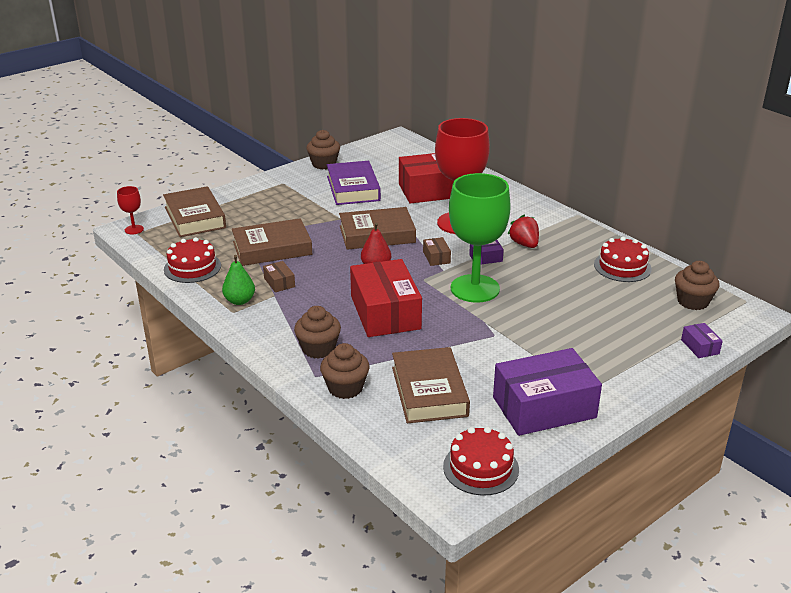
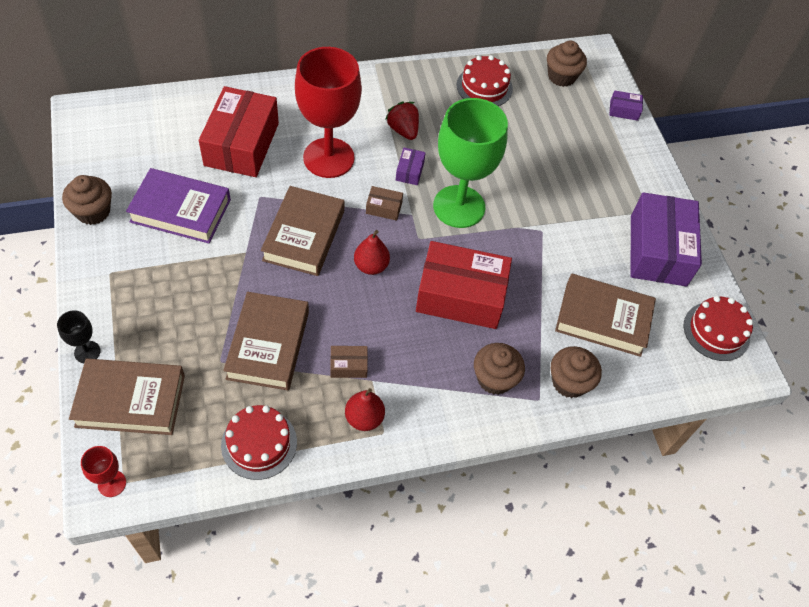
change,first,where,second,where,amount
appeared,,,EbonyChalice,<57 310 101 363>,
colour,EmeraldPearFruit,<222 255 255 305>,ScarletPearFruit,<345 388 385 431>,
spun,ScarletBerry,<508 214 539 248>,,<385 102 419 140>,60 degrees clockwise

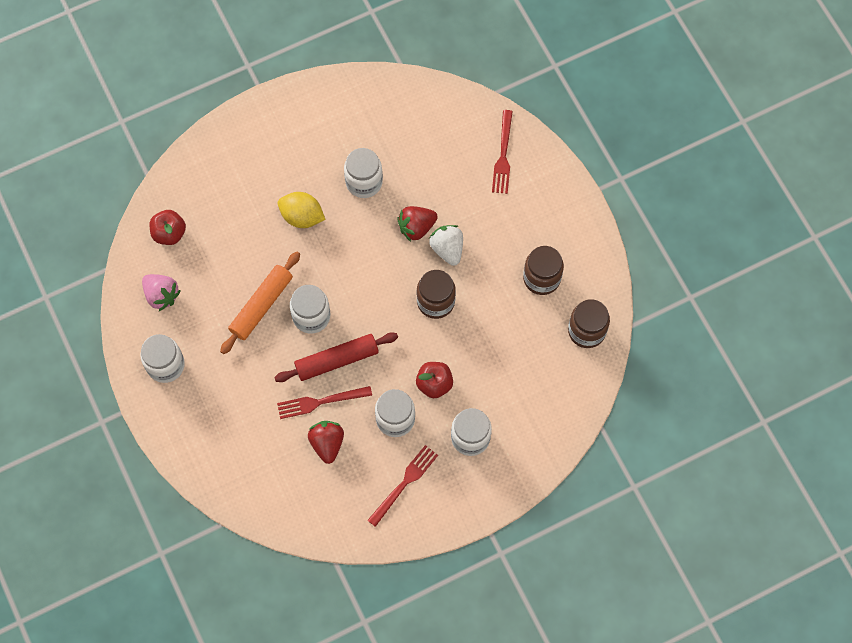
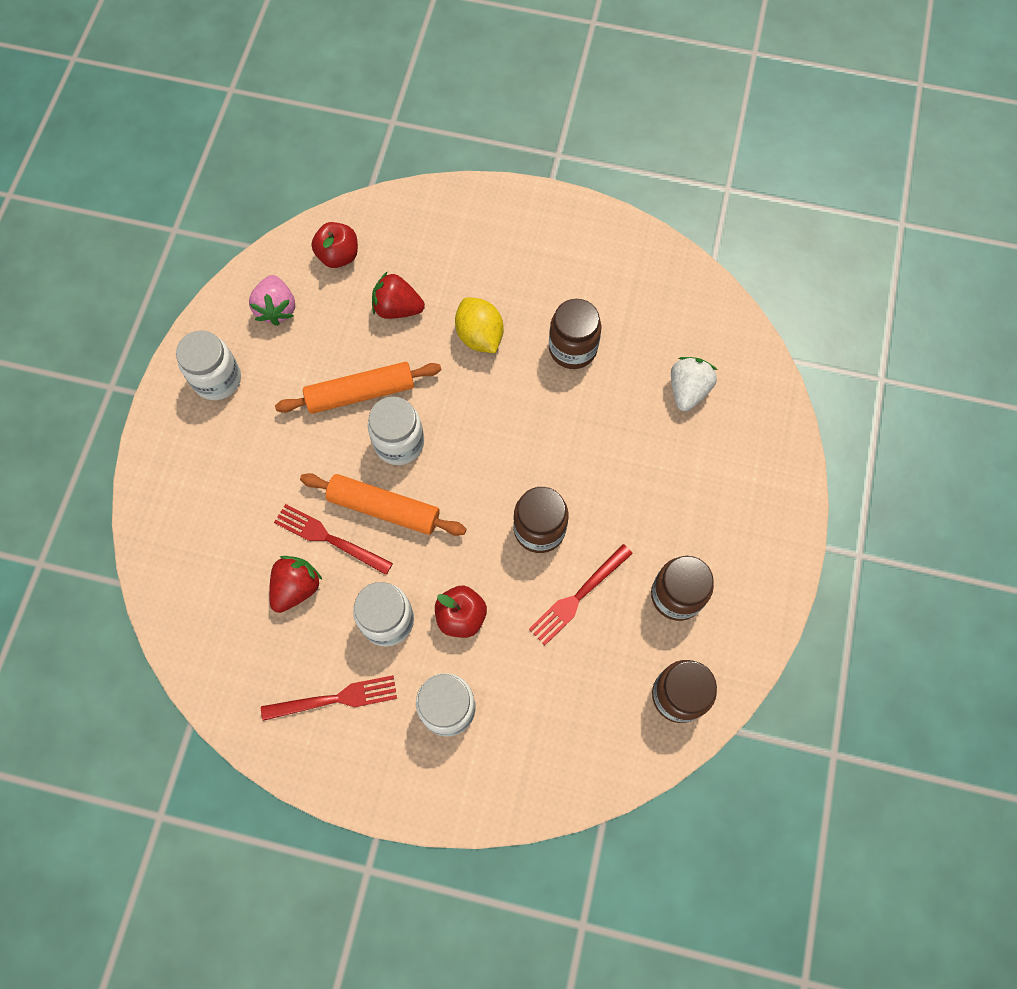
change,first,where,second,where,amount
relocated,ScarletBerry,<397 206 438 242>,,<372 271 425 319>,
relocated,PureWhiteBerry,<429 225 463 266>,,<671 357 717 411>,
relocated,ScarletDinnerFork,<492 110 513 194>,,<529 544 633 645>,
colour,ScarletRollingPin,<274 332 398 382>,OrangeRollingPin,<300 473 466 536>,
colour,PureWhiteJamJar,<344 148 383 198>,DarkBrownJamJar,<549 299 601 369>,

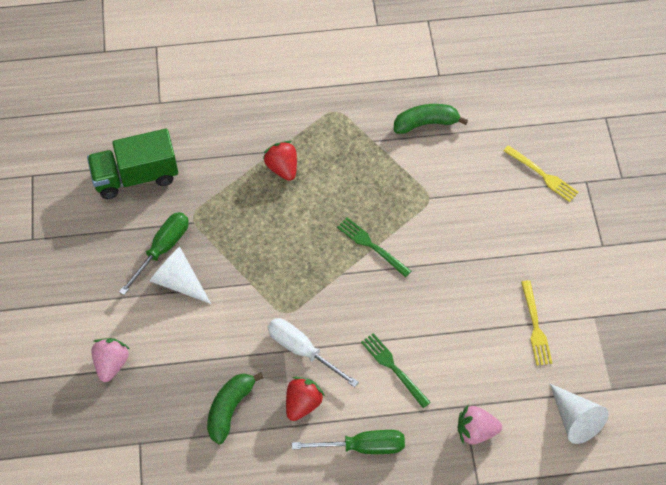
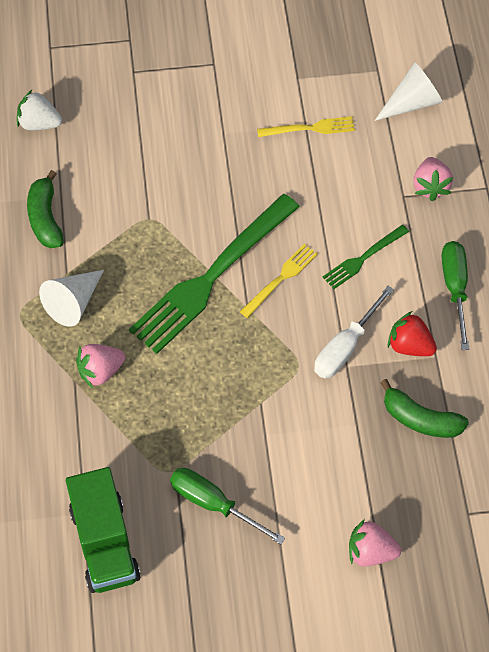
change,first,where,second,where,amount
appeared,,,PureWhiteBerry,<17 90 62 130>,
relocated,PureWhiteSolidCone,<150 247 211 304>,,<39 270 104 327>,
relocated,BrightYellowDinnerFork,<503 145 579 202>,,<240 244 318 318>,
colour,ScarletBerry,<263 141 297 181>,RosePinkBerry,<76 344 125 388>,
size,EmeraldDinnerFork,<337 217 411 277>,,<129 194 300 354>,x2.14

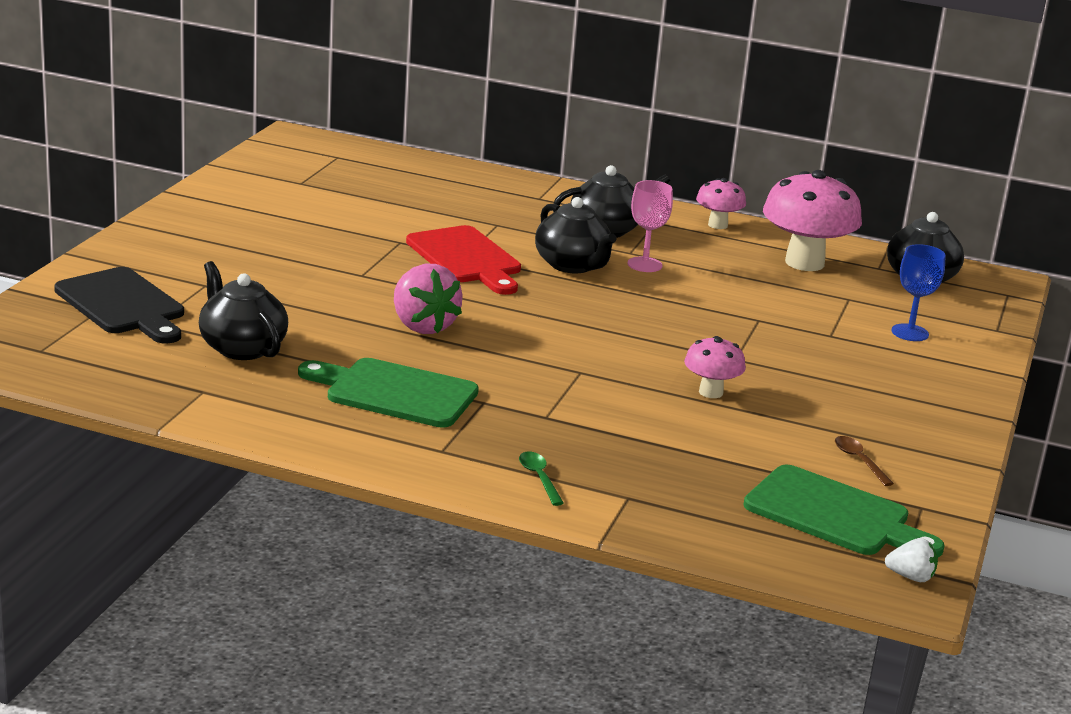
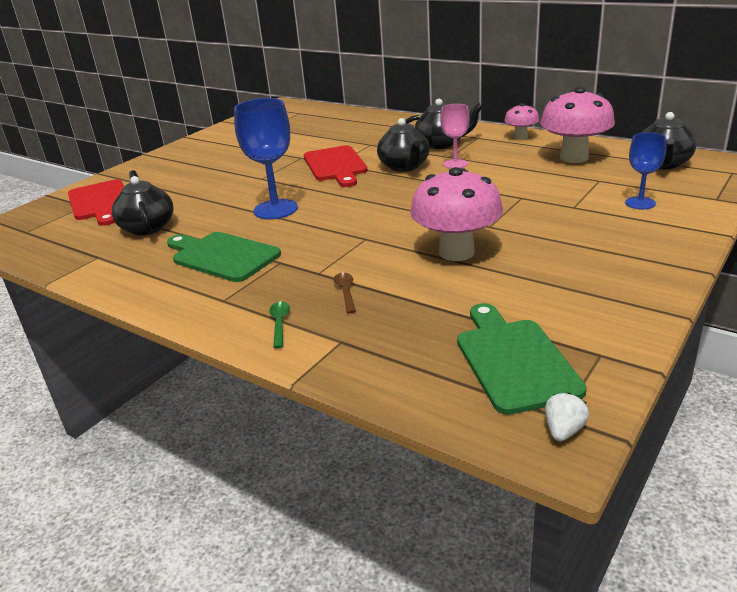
change,first,where,second,where,amount
relocated,DarkBrownSpoon,<835 436 894 486>,,<334 273 356 313>,
exchanged,RosePinkBerry,<394 264 463 334>,BlueChalice,<234 98 298 219>,
colour,EbonyCuttingBoard,<54 267 184 343>,ScarletCuttingBoard,<68 179 124 226>,
spun,EmeraldCuttingBoard,<743 464 945 557>,,<457 303 587 415>,150 degrees counterclockwise
spun,PureWhiteBerry,<885 538 938 582>,,<545 393 589 441>,90 degrees counterclockwise
size,RosePinkMushroom,<684 336 746 398>,,<410 167 503 261>,x1.89

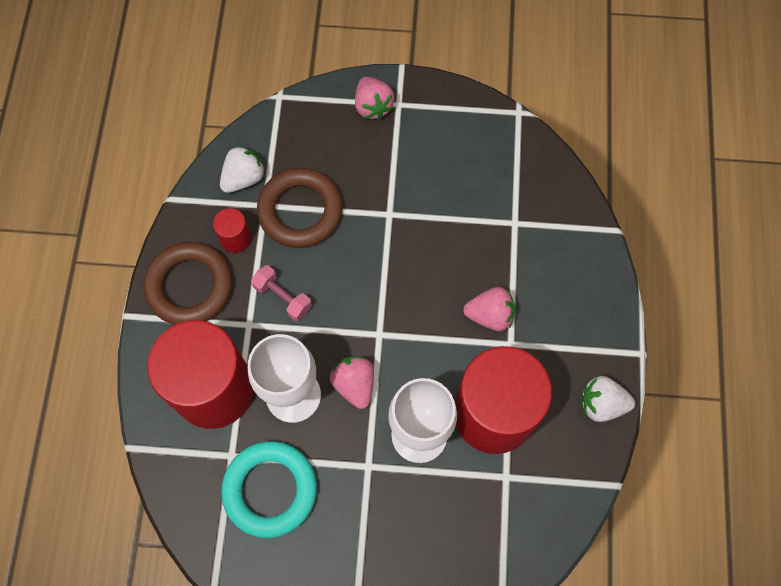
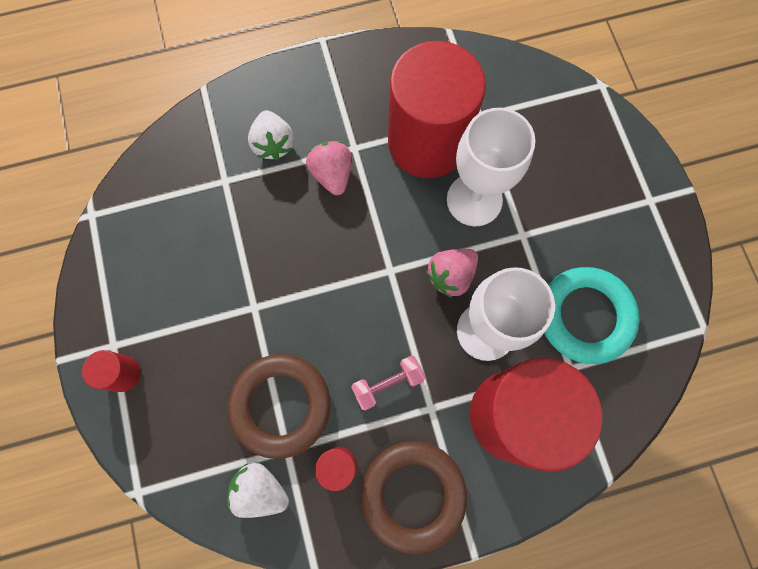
change,first,where,second,where,amount
relocated,PureWhiteBerry,<582 376 635 422>,,<248 110 294 160>,
exchanged,RosePinkBerry,<355 77 395 120>,ScarletCylinder,<82 350 141 392>,
spun,RosePinkHandWeight,<251 265 312 321>,,<351 356 425 411>,45 degrees clockwise

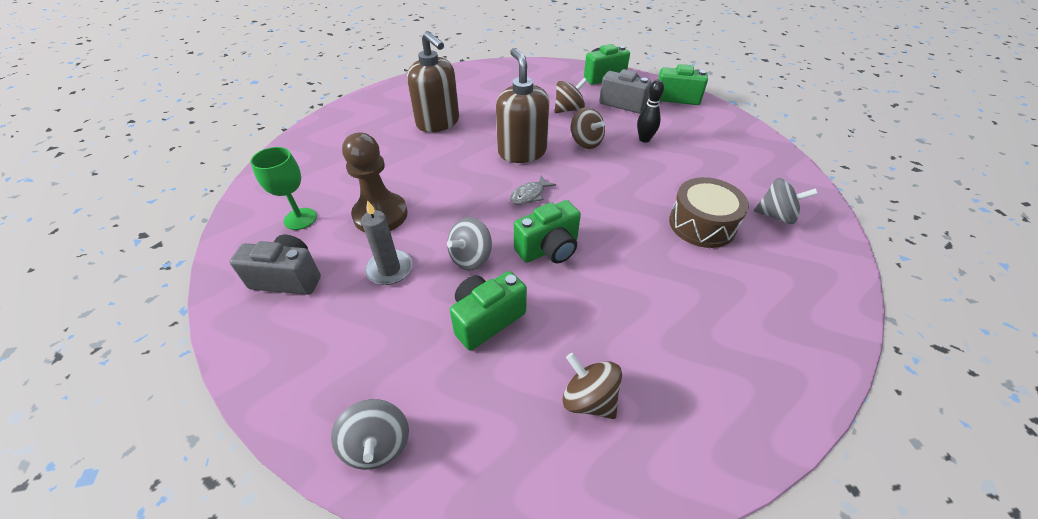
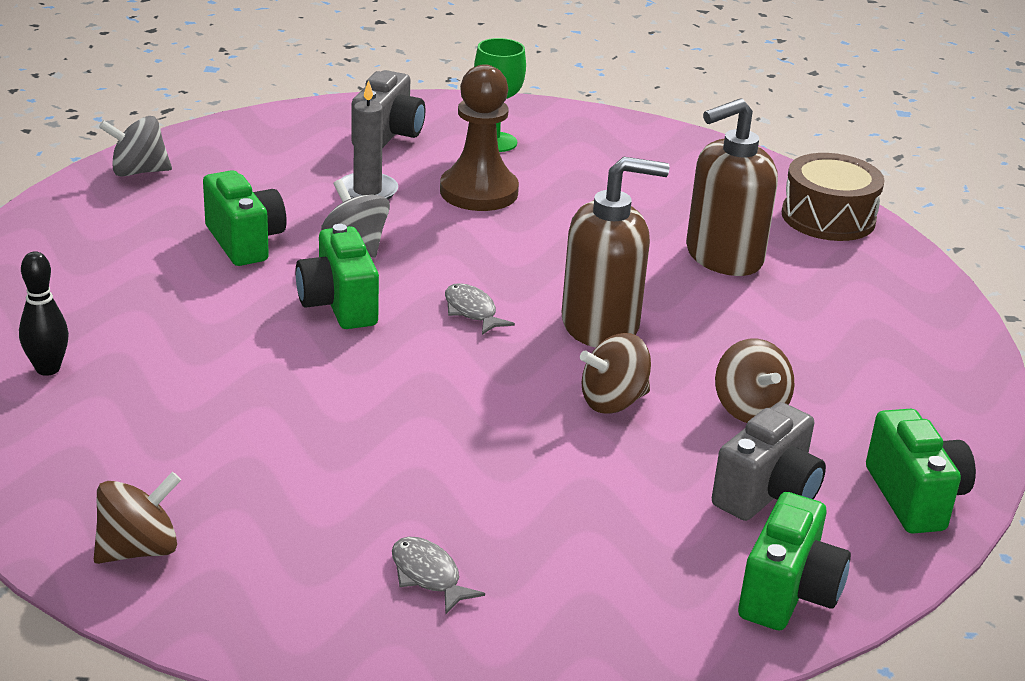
change,first,where,second,where,amount
missing,GreySpinningTop,<754 178 818 224>,,,
appeared,,,GreyToyFish,<392 537 485 614>,
relocated,DarkBrownSpinningTop,<562 353 622 419>,,<94 472 181 564>,
relocated,EbonyBowlingPin,<637 80 664 143>,,<19 251 69 376>,
relocated,DarkBrownToyDrum,<669 177 749 248>,,<782 153 885 241>,

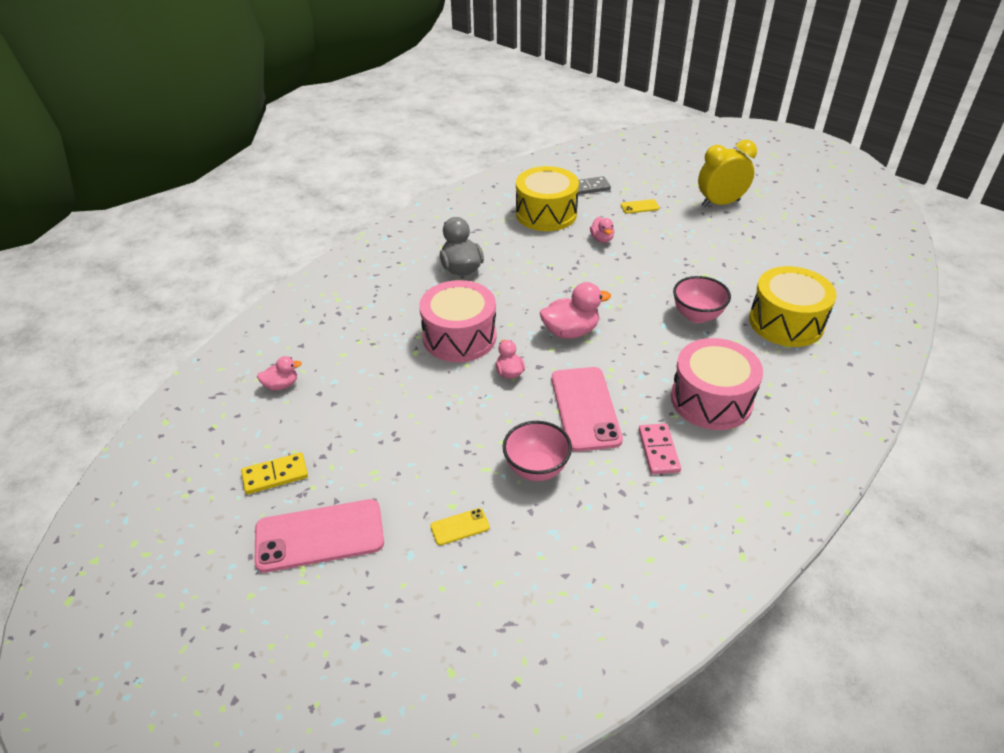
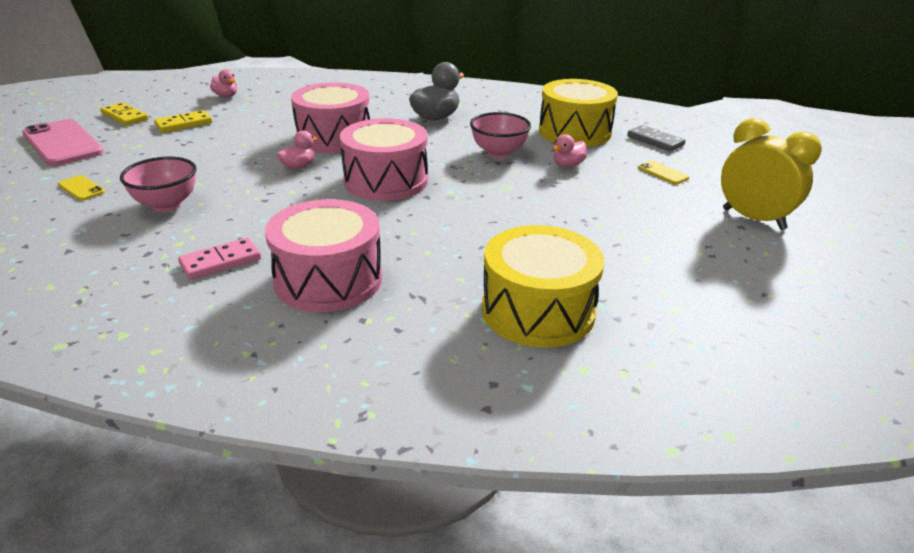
change,first,where,second,where,amount
missing,RosePinkMobilePhone,<552 367 623 452>,,,
appeared,,,BrightYellowDomino,<154 110 212 133>,
relocated,RosePinkBowl,<673 276 731 323>,,<470 112 531 158>,
exchanged,RosePinkToyDuck,<540 282 611 339>,RosePinkToyDrum,<340 118 428 201>,

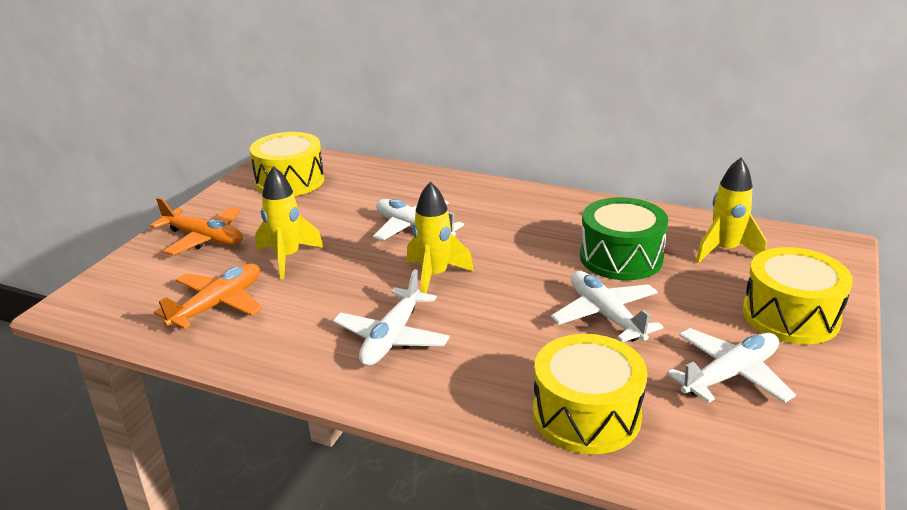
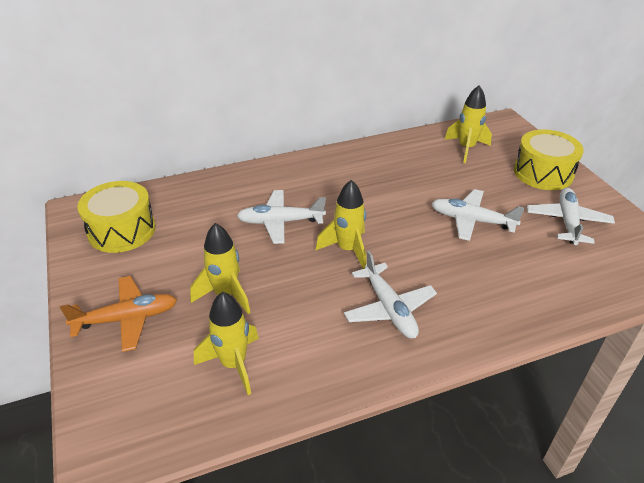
change,first,where,second,where,amount
missing,BrightYellowToyDrum,<533 334 647 454>,,,
missing,EmeraldToyDrum,<580 197 668 280>,,,
exchanged,OrangePlane,<154 263 262 329>,BrightYellowToyRocket,<194 292 259 395>,

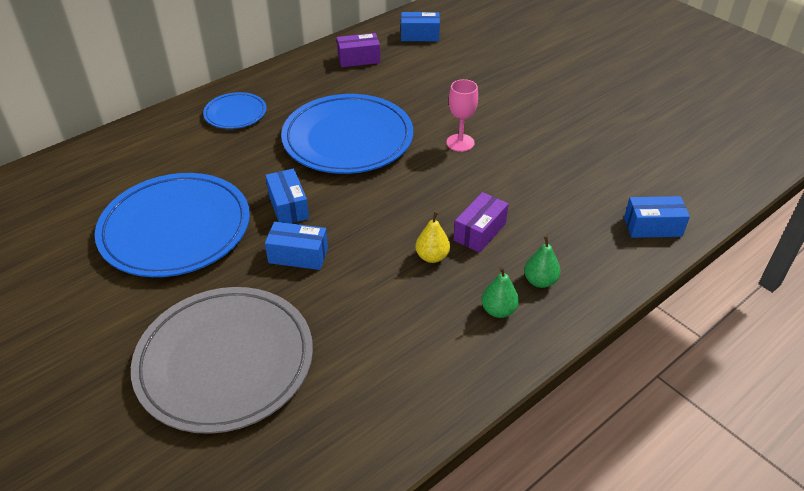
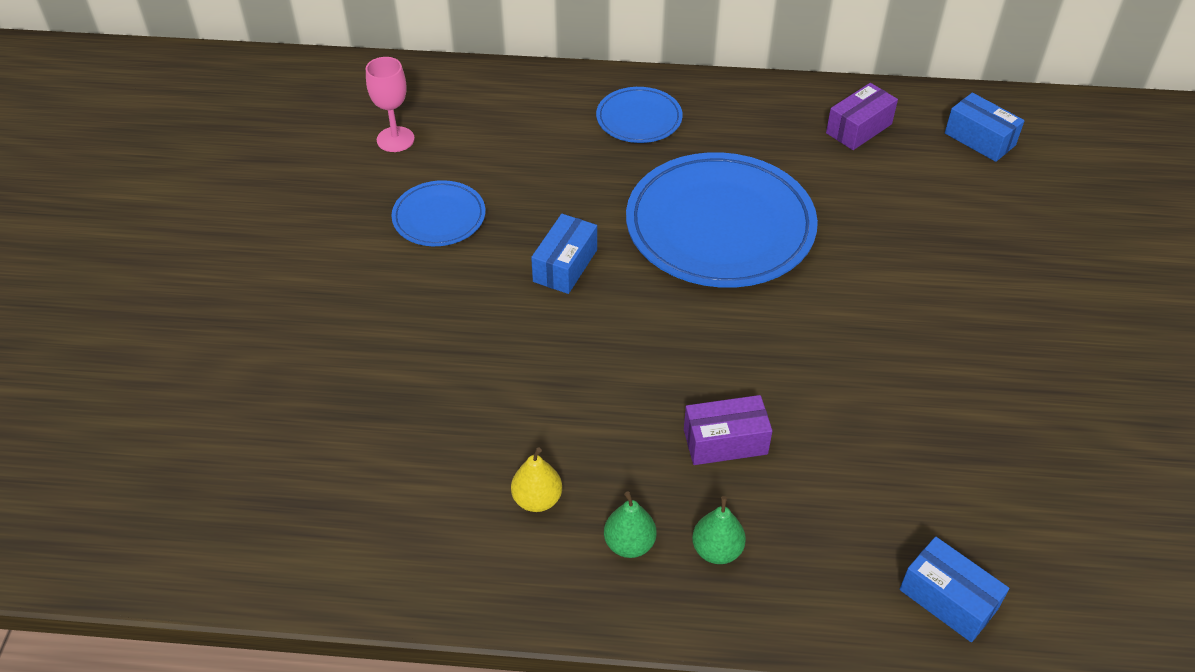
change,first,where,second,where,amount
missing,GreyDinnerPlate,<131 287 313 434>,,,
missing,BlueParcel,<265 222 328 270>,,,
relocated,BrightYellowPearFruit,<415 211 450 263>,,<511 447 562 512>,
relocated,RosePinkChalice,<446 79 478 152>,,<366 57 415 152>,
spun,PurpleParcel,<337 33 380 67>,,<826 83 898 150>,75 degrees counterclockwise
size,BlueDinnerPlate,<95 173 250 277>,,<391 180 486 246>,x0.50

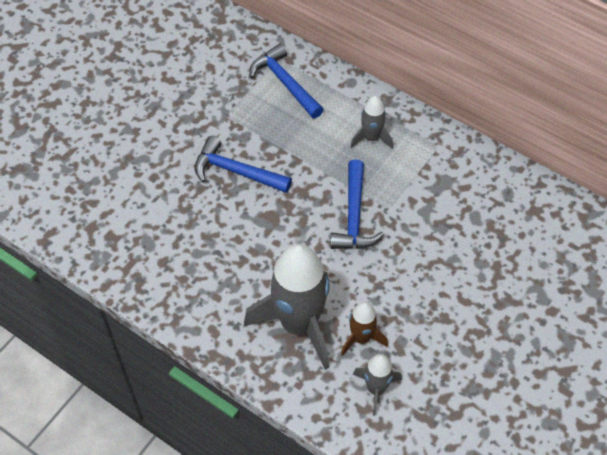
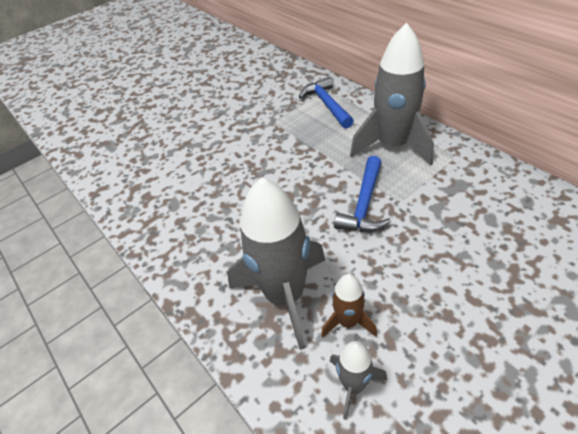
change,first,where,second,where,amount
missing,BlueCarpenter'sHammer,<195 136 292 193>,,,
size,GreyToyRocket,<350 96 393 149>,,<350 22 434 166>,x2.04

